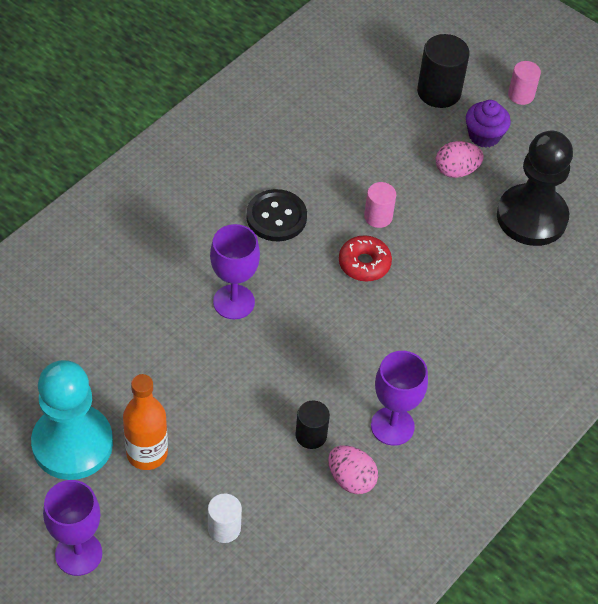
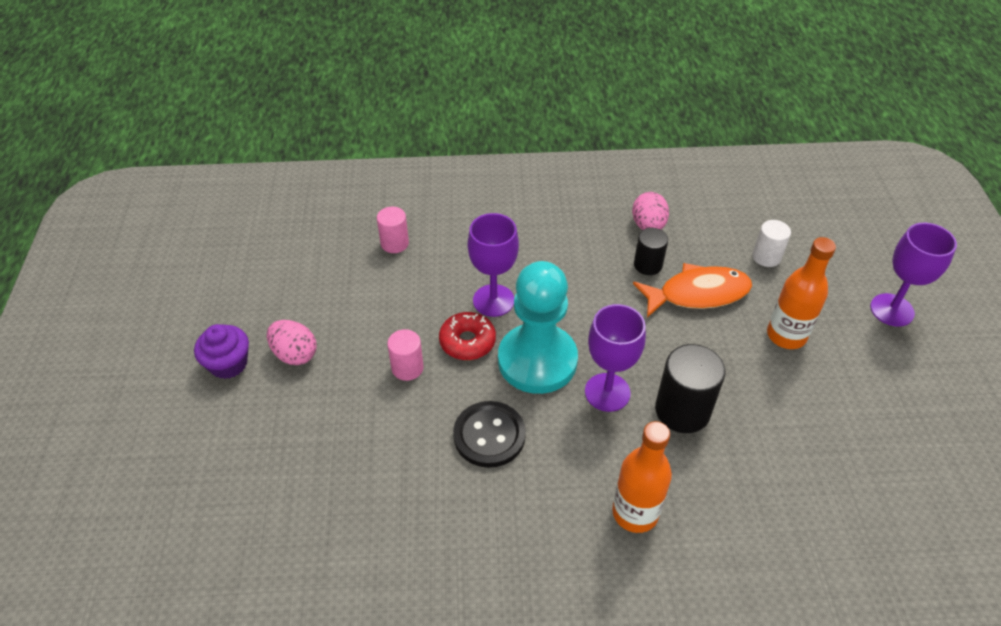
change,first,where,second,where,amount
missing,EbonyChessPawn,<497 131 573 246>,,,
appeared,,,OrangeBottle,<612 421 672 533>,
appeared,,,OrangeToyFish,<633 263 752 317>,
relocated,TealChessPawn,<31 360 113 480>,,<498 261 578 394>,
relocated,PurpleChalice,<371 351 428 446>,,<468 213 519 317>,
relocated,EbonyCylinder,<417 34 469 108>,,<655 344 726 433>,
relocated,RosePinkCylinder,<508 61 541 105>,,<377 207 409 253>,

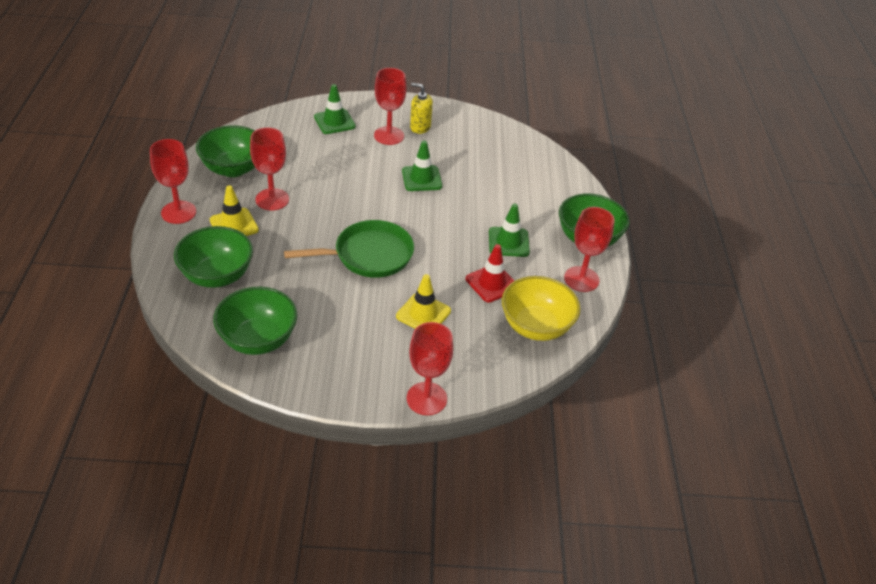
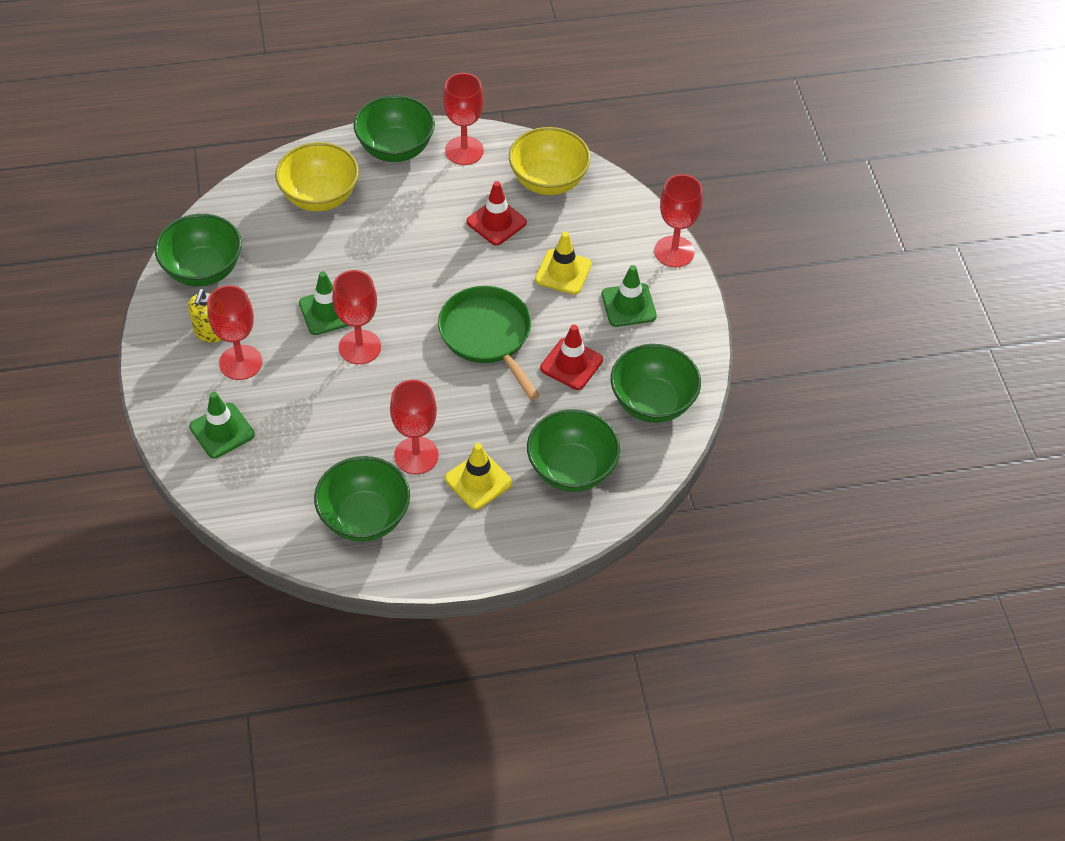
change,first,where,second,where,amount
appeared,,,EmeraldBowl,<155 214 242 287>,
appeared,,,BrightYellowBowl,<275 142 359 211>,
appeared,,,ScarletTrafficCone,<540 325 603 390>,
relocated,ScarletChalice,<150 139 196 224>,,<332 270 381 364>,
relocated,EmeraldTrafficCone,<489 204 530 257>,,<602 265 657 327>,

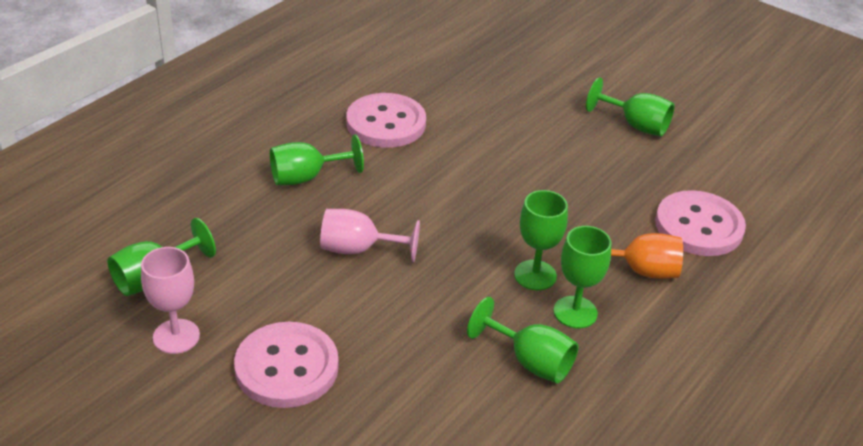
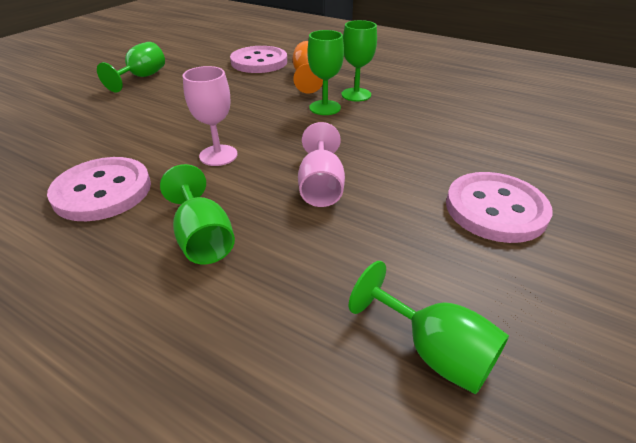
change,first,where,second,where,amount
missing,EmeraldChalice,<467 297 579 383>,,,
relocated,RosePinkChalice,<141 247 200 354>,,<183 66 238 166>,

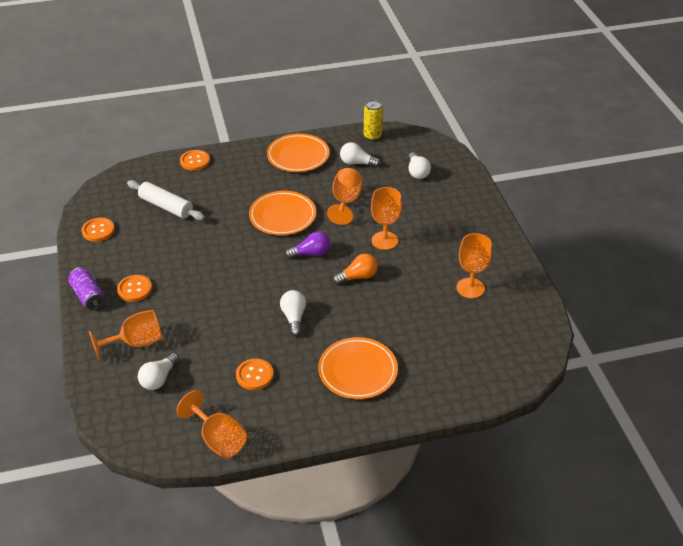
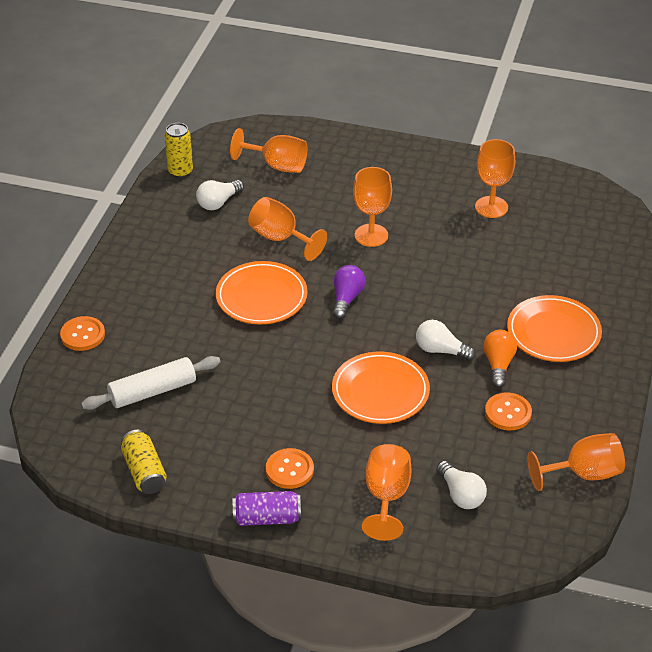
change,first,where,second,where,amount
relocated,OrangeDinnerPlate,<267 133 330 172>,,<332 352 430 424>,
relocated,OrangeLightBulb,<333 253 378 285>,,<483 330 517 388>,
exchanged,OrangeShirtButton,<82 218 115 242>,BrightYellowCan,<121 430 167 494>,
exchanged,PureWhiteLightBulb,<408 152 431 179>,OrangeChalice,<230 128 307 173>,

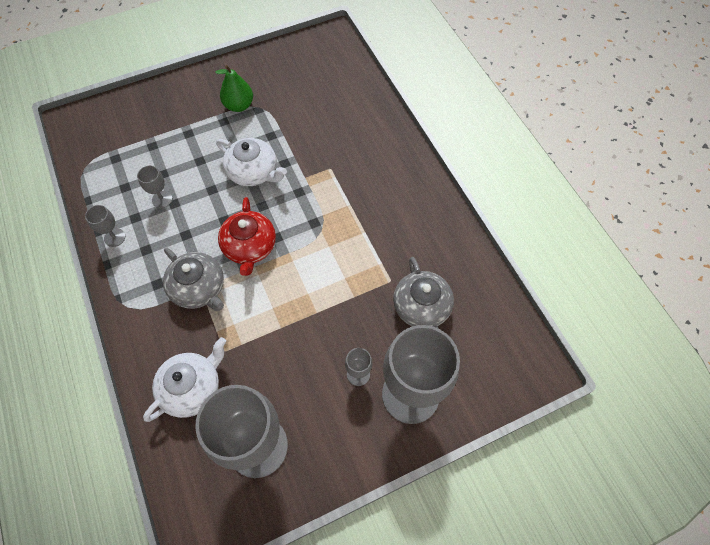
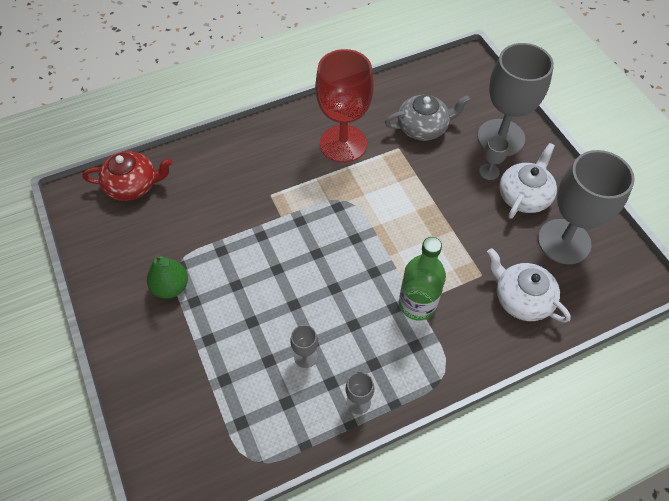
change,first,where,second,where,amount
appeared,,,ScarletChalice,<315 49 374 163>,
relocated,PureWhiteTeapot,<216 138 287 186>,,<499 143 557 219>,
relocated,ScarletTeapot,<218 197 276 276>,,<82 151 173 201>,
exchanged,GreyTeapot,<163 248 224 311>,EmeraldBottle,<399 237 446 321>,

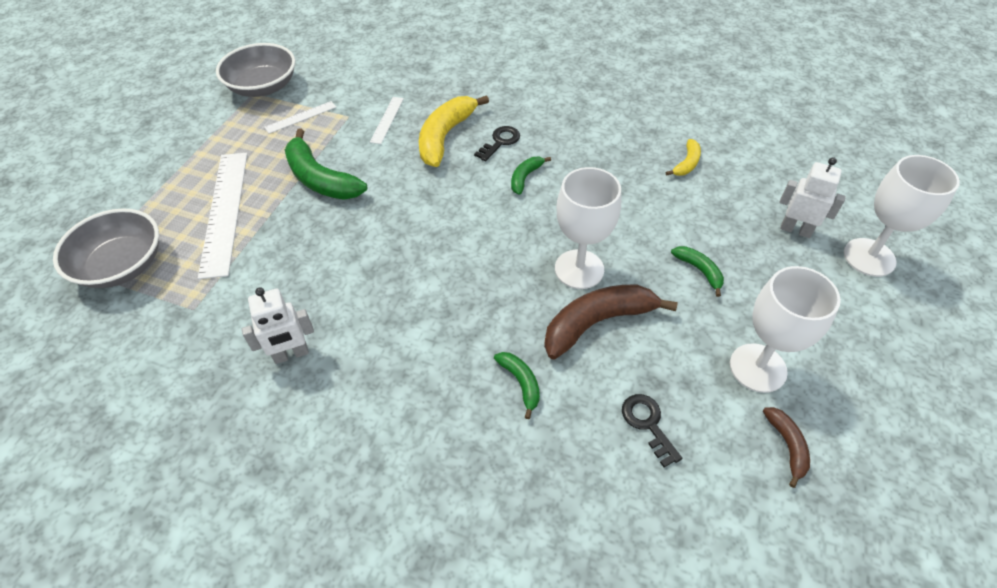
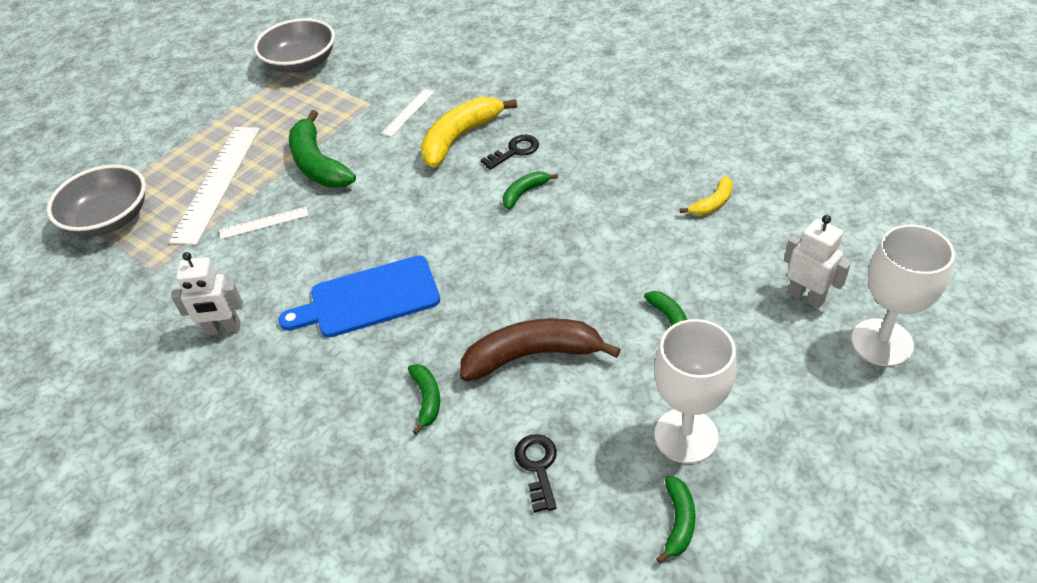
change,first,where,second,where,amount
missing,PureWhiteChalice,<555 167 621 289>,,,
appeared,,,BlueCuttingBoard,<278 255 440 338>,
relocated,PureWhiteStraightedge,<264 101 336 134>,,<219 207 309 239>,
colour,DarkBrownToyBanana,<763 407 810 488>,EmeraldToyBanana,<657 476 696 564>,

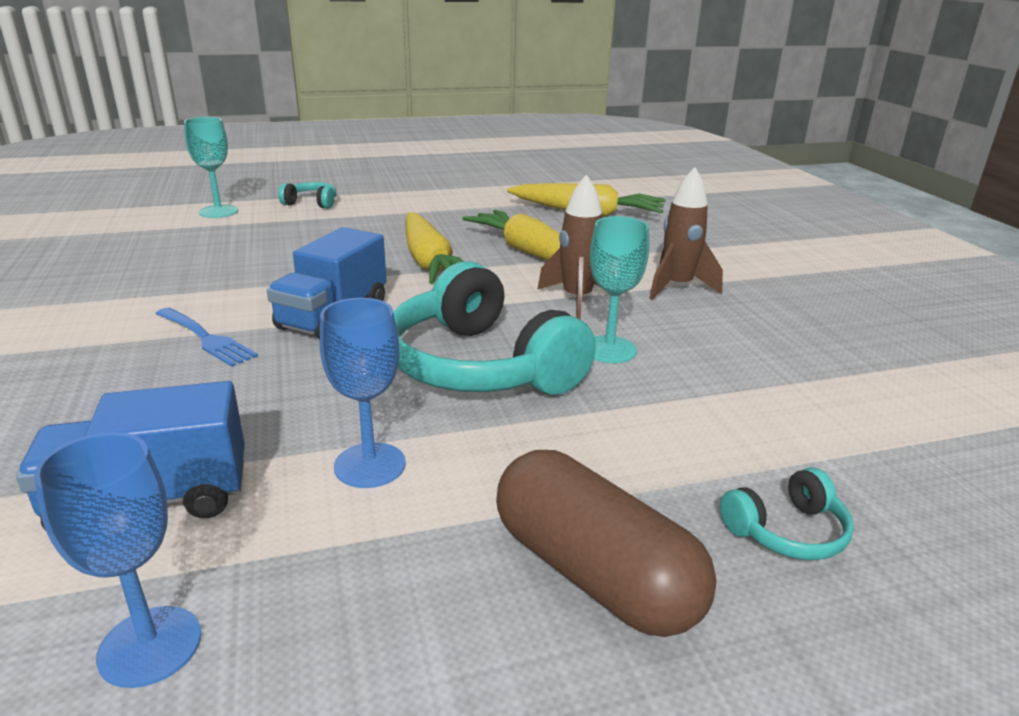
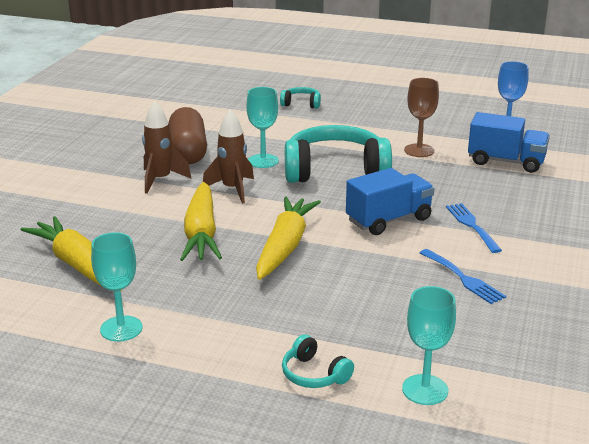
change,first,where,second,where,amount
appeared,,,TealChalice,<91 232 143 342>,
appeared,,,BlueDinnerFork,<420 249 506 304>,
relocated,DarkBrownCapsule,<496 450 717 637>,,<169 107 207 164>,
colour,BlueChalice,<320 298 406 488>,DarkBrownChalice,<404 78 439 157>,
spun,TealOverEarHeadphones,<393 261 596 395>,,<285 125 392 183>,90 degrees counterclockwise

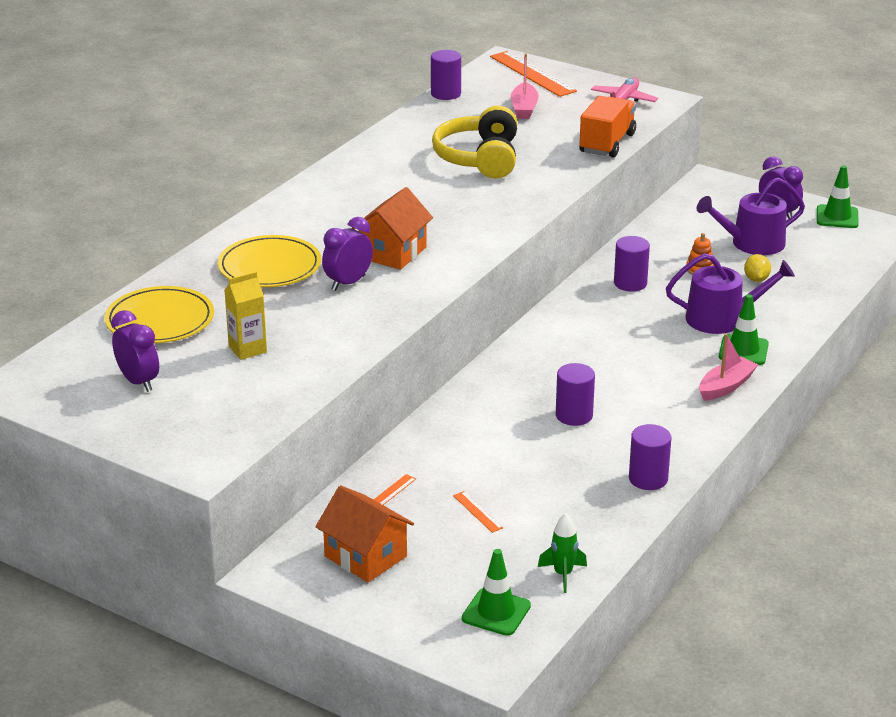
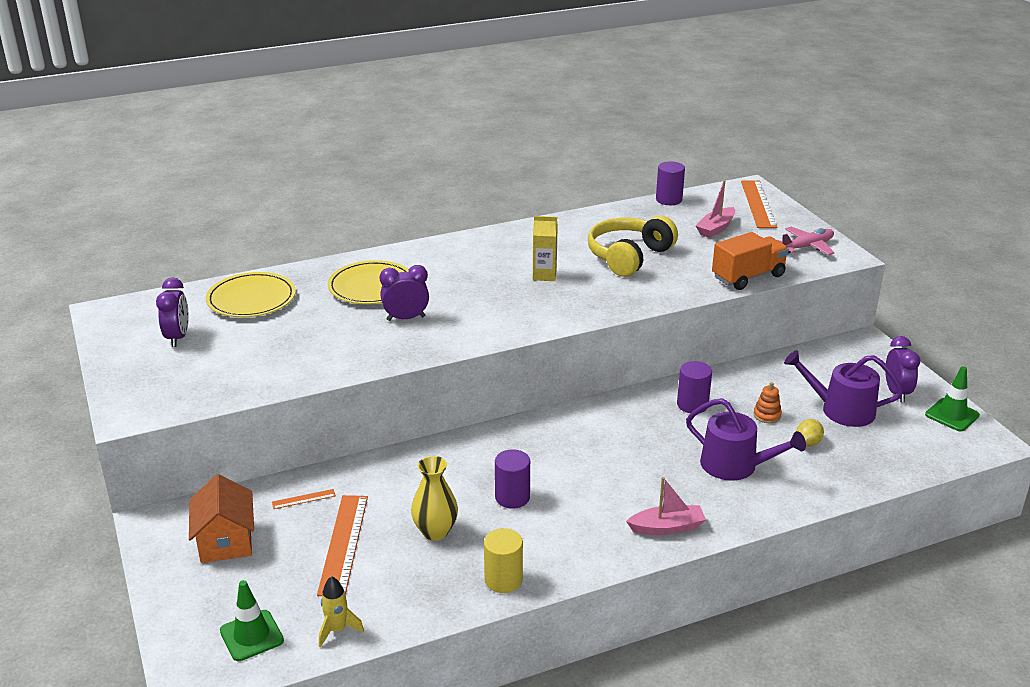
change,first,where,second,where,amount
missing,OrangeCottage,<352 187 433 270>,,,
missing,EmeraldTrafficCone,<719 294 769 365>,,,
appeared,,,BrightYellowVase,<411 456 458 541>,
relocated,BrightYellowMilkCarton,<224 272 267 360>,,<533 216 558 281>,
colour,EmeraldToyRocket,<538 513 587 593>,BrightYellowToyRocket,<319 576 364 648>,
colour,PurpleCylinder,<629 424 671 490>,BrightYellowCylinder,<484 528 523 593>,
size,OrangeStraightedge,<453 491 503 533>,,<317 495 368 596>,x2.23

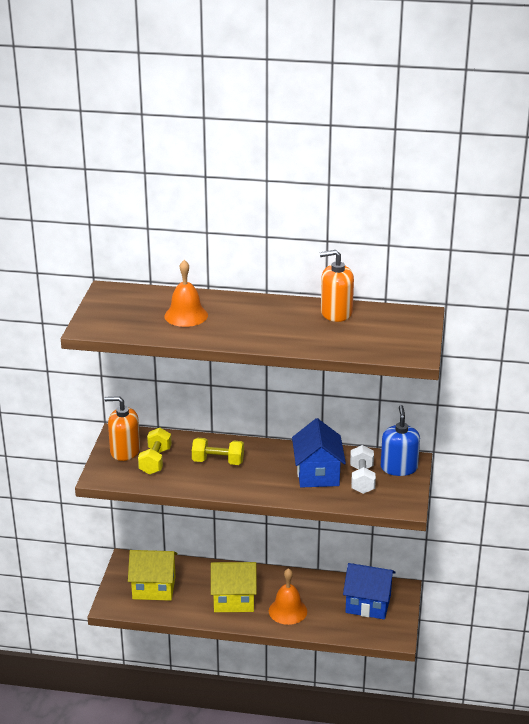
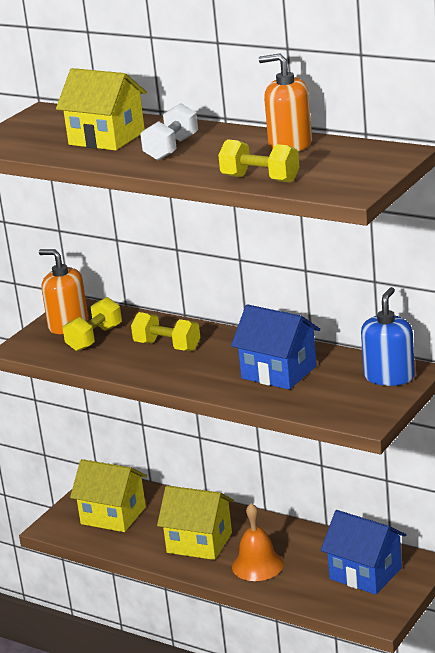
change,first,where,second,where,amount
appeared,,,BrightYellowHandWeight,<218 139 299 183>,
relocated,PureWhiteHandWeight,<350 445 376 494>,,<140 103 198 161>,
exchanged,OrangeSchoolBell,<164 260 208 327>,BrightYellowCottage,<56 68 147 150>,
spun,BlueCottage,<292 418 346 488>,,<231 304 320 390>,75 degrees counterclockwise

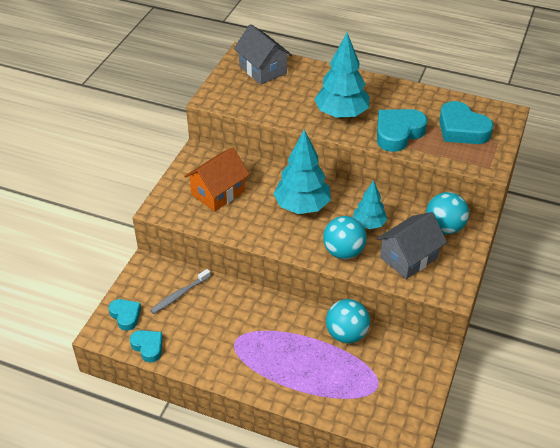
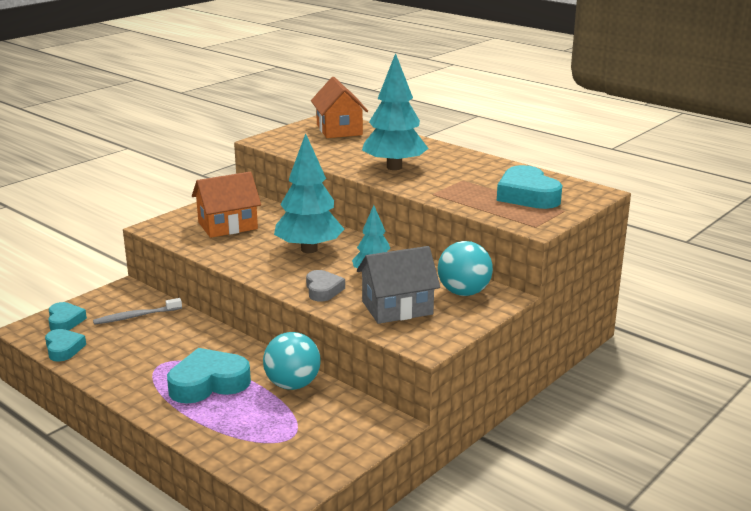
change,first,where,second,where,amount
relocated,TealLoveHeart,<377 109 428 152>,,<167 348 251 404>,
exchanged,TealSphere,<323 216 367 259>,GreyLoveHeart,<306 270 345 301>,
colour,GreyCottage,<234 24 292 85>,OrangeCottage,<311 77 368 138>,

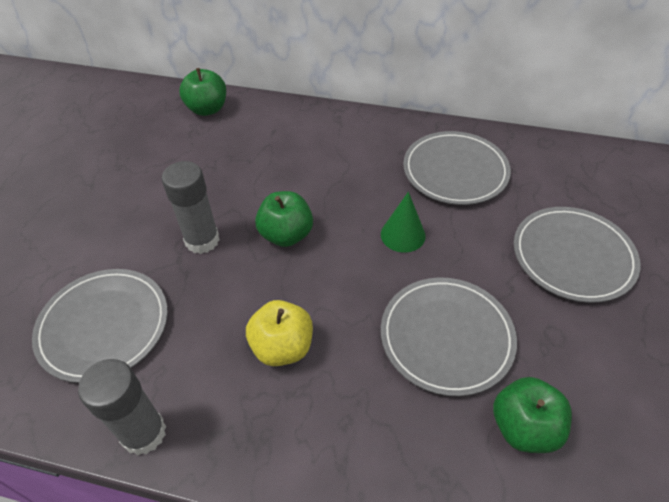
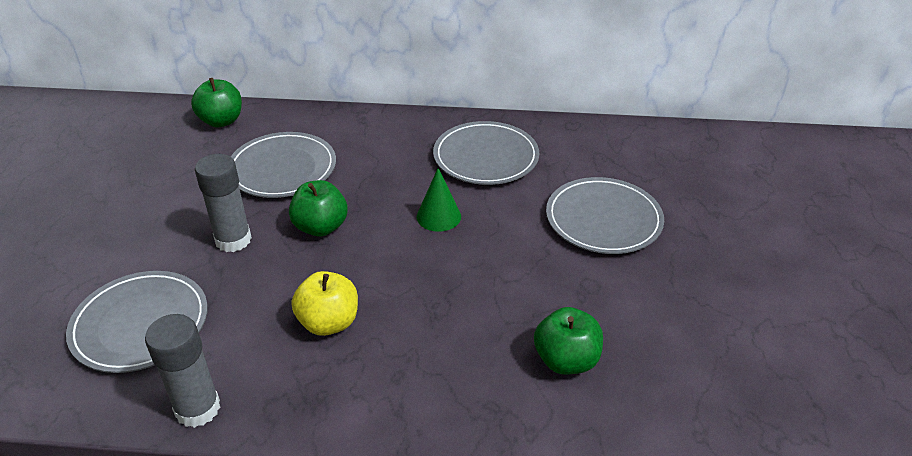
change,first,where,second,where,amount
relocated,GreyDinnerPlate,<381 277 517 396>,,<231 132 336 198>,

